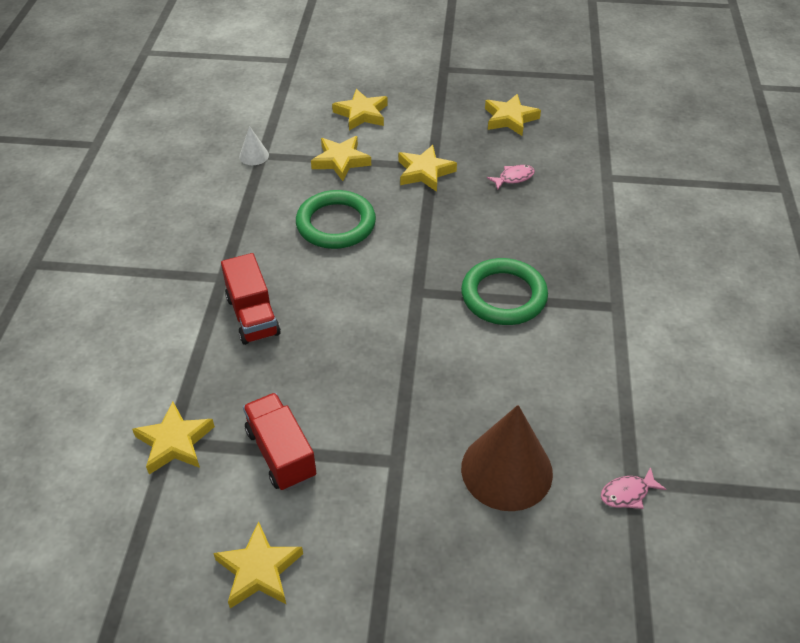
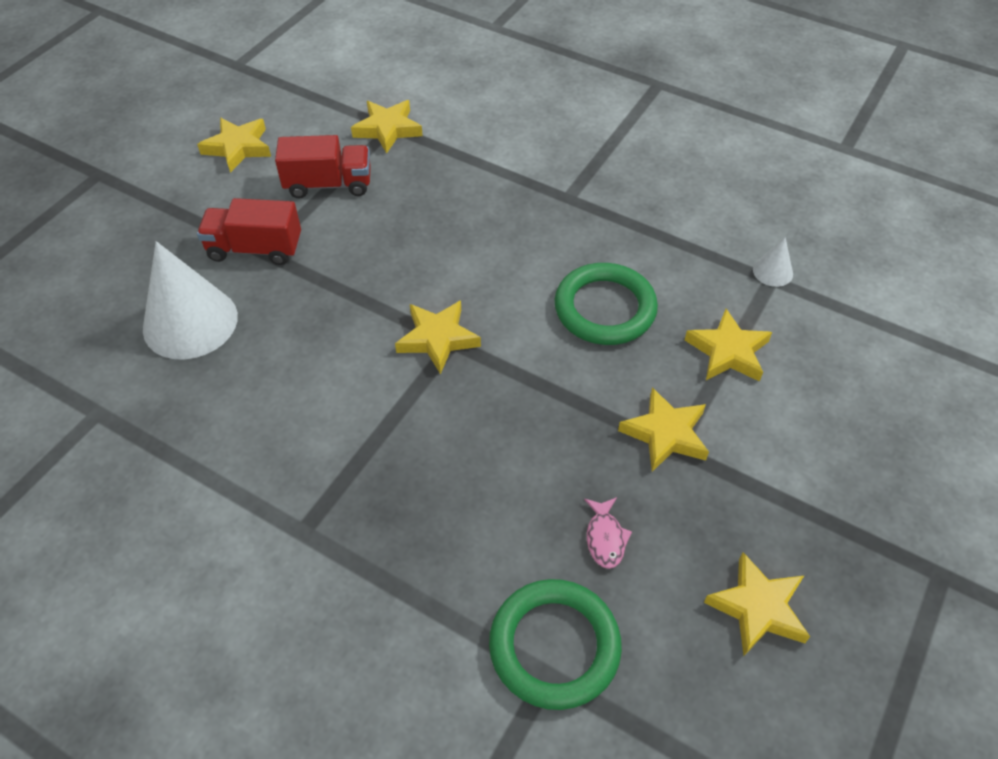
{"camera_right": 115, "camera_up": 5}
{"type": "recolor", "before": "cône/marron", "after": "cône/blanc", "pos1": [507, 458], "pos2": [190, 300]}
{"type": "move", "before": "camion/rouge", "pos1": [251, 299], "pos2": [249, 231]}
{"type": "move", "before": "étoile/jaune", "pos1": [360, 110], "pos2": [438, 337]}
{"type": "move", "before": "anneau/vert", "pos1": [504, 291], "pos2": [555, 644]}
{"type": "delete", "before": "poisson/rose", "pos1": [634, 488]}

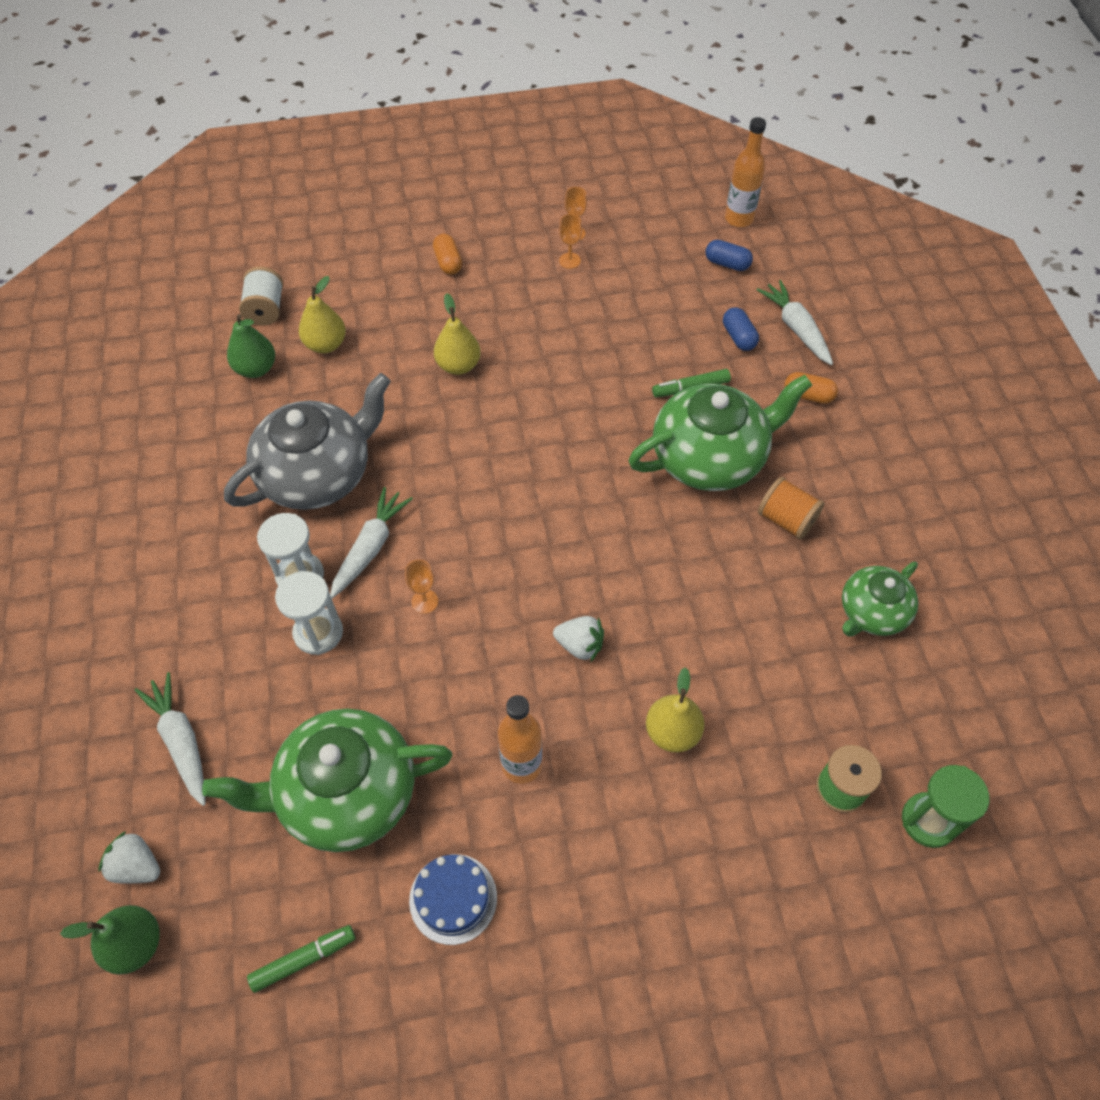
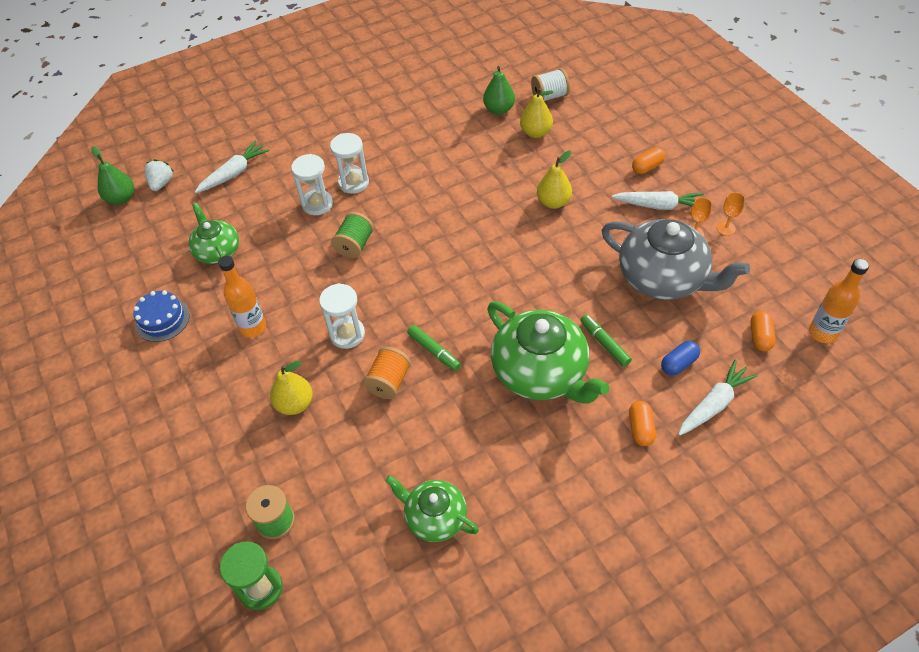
{"camera_right": 75, "camera_up": -5}
{"type": "resize", "before": "théière/vert", "pos1": [327, 780], "pos2": [214, 233], "scale": 0.58}
{"type": "replace", "before": "fraise/blanc", "after": "sablier/blanc", "pos1": [578, 639], "pos2": [342, 316]}
{"type": "replace", "before": "verre à pied/orange", "after": "bobine/vert", "pos1": [421, 586], "pos2": [352, 235]}
{"type": "move", "before": "bobine/orange", "pos1": [791, 508], "pos2": [387, 373]}
{"type": "move", "before": "feutre/vert", "pos1": [301, 959], "pos2": [434, 348]}
{"type": "move", "before": "théière/gris", "pos1": [307, 441], "pos2": [675, 259]}
{"type": "move", "before": "carotte/blanc", "pos1": [371, 542], "pos2": [657, 200]}
{"type": "recolor", "before": "gélule/bleu", "after": "gélule/orange", "pos1": [729, 255], "pos2": [763, 331]}

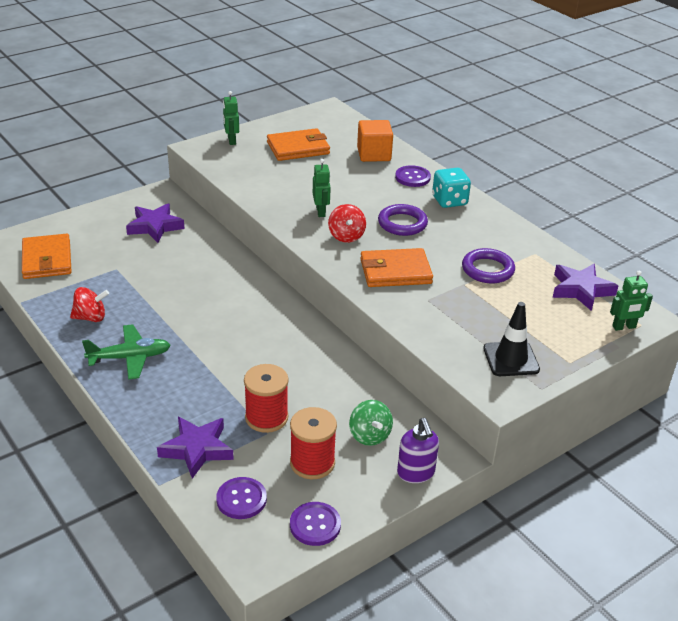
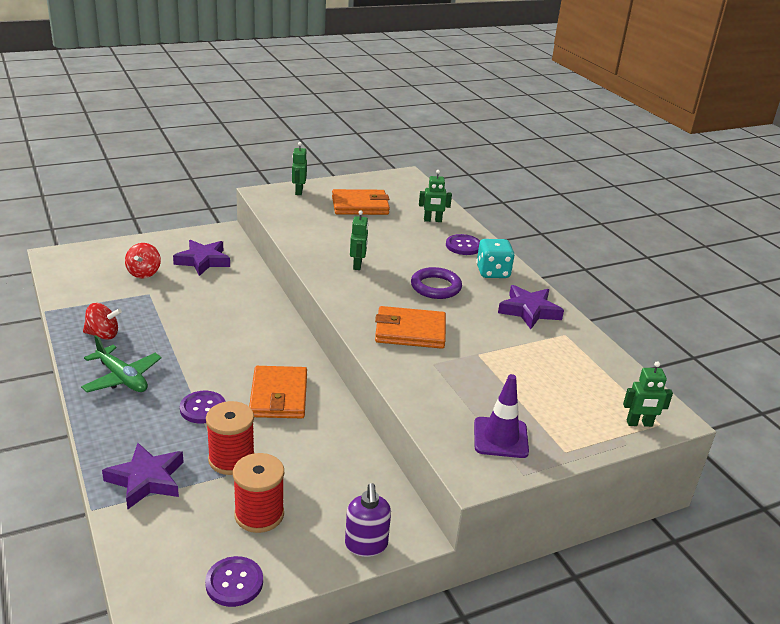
{"camera_right": 10, "camera_up": -5}
{"type": "rotate", "before": "avion/vert", "pos1": [126, 352], "pos2": [121, 364], "turn": 45}
{"type": "move", "before": "toupie/rouge", "pos1": [347, 223], "pos2": [143, 260]}
{"type": "move", "before": "bouton/violet", "pos1": [241, 498], "pos2": [203, 407]}
{"type": "move", "before": "portefeuille/orange", "pos1": [47, 256], "pos2": [278, 392]}
{"type": "replace", "before": "cube/orange", "after": "robot/vert", "pos1": [375, 141], "pos2": [435, 196]}
{"type": "recolor", "before": "cône de chantier/noir", "after": "cône de chantier/violet", "pos1": [511, 339], "pos2": [501, 416]}
{"type": "move", "before": "étoile/violet", "pos1": [585, 287], "pos2": [531, 307]}
{"type": "delete", "before": "toupie/vert", "pos1": [371, 423]}
{"type": "delete", "before": "anneau/violet", "pos1": [488, 265]}

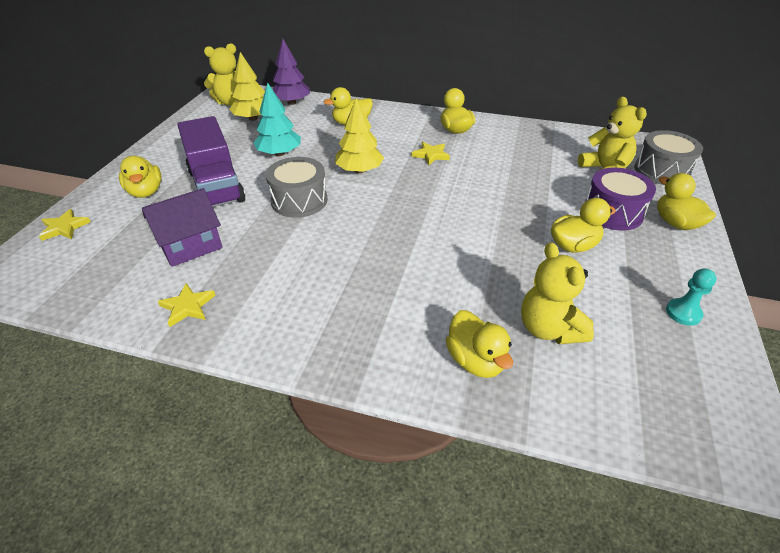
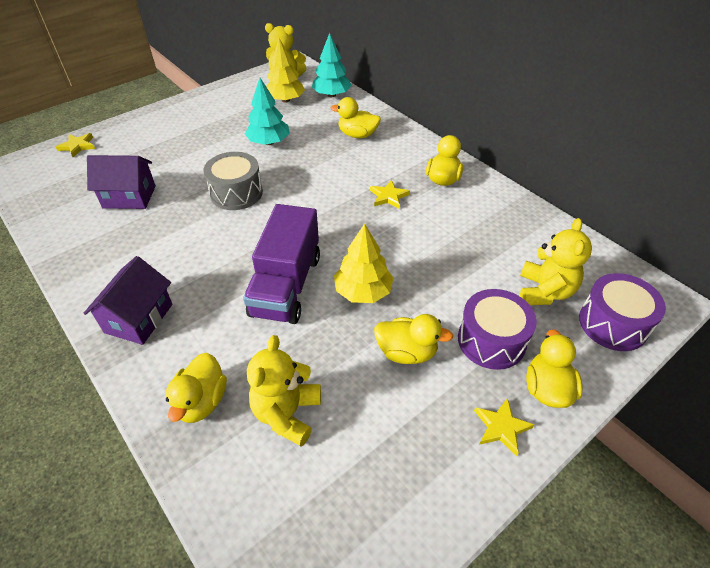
{"camera_right": 35, "camera_up": 5}
{"type": "insert", "after": "maison/violet", "pos2": [128, 300]}
{"type": "move", "before": "camion/violet", "pos1": [211, 161], "pos2": [281, 264]}
{"type": "recolor", "before": "arbre/violet", "after": "arbre/turquoise", "pos1": [291, 72], "pos2": [332, 65]}
{"type": "move", "before": "arbre/jaune", "pos1": [359, 136], "pos2": [364, 263]}
{"type": "move", "before": "étoile/jaune", "pos1": [187, 305], "pos2": [504, 427]}
{"type": "recolor", "before": "tambour/gris", "after": "tambour/violet", "pos1": [668, 157], "pos2": [622, 312]}
{"type": "delete", "before": "canard/jaune", "pos1": [140, 177]}
{"type": "delete", "before": "pion/turquoise", "pos1": [691, 297]}

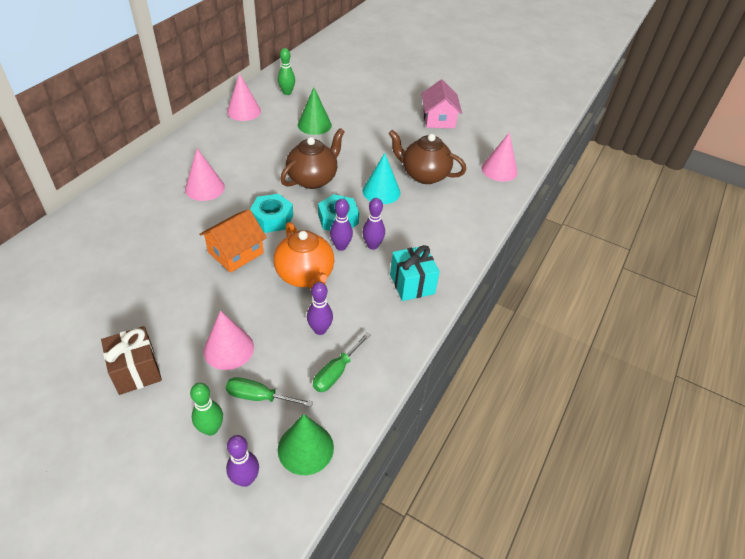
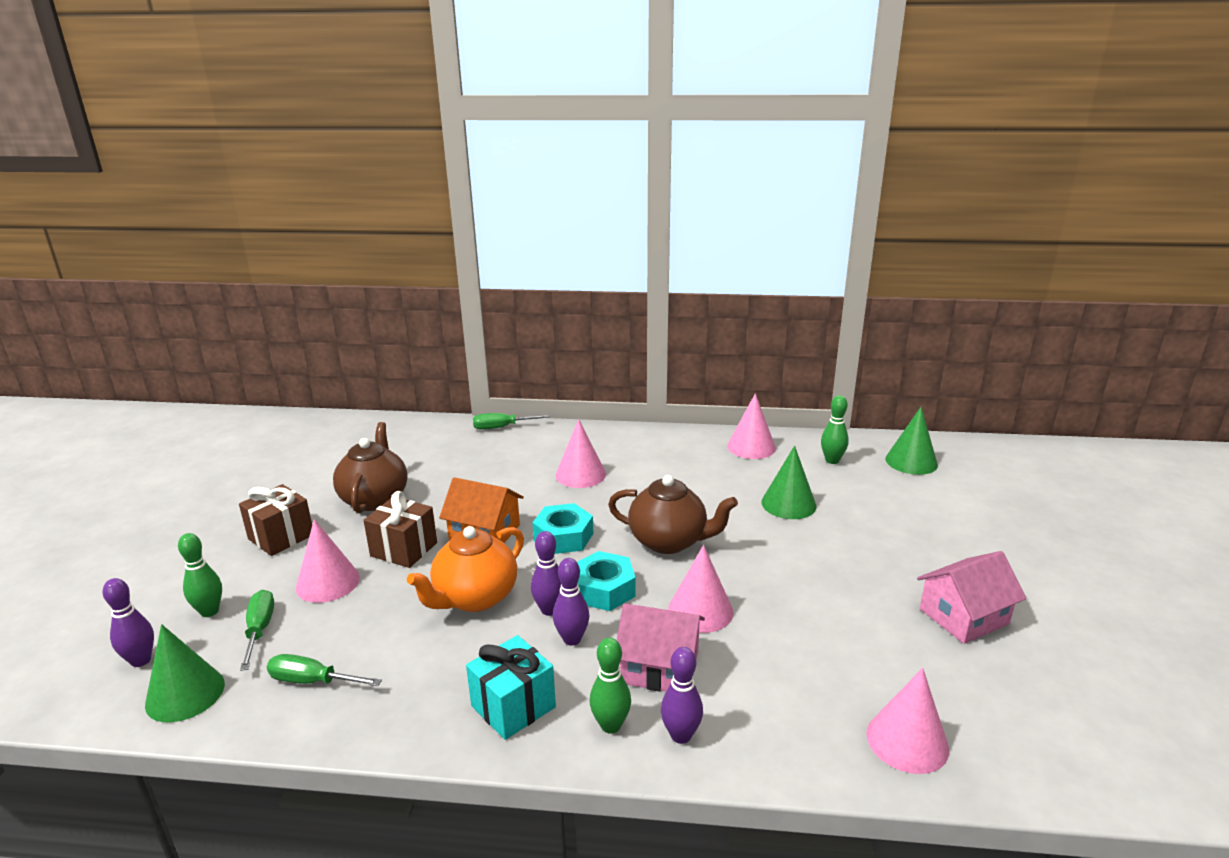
{"camera_right": 70, "camera_up": -20}
{"type": "move", "before": "théière/marron", "pos1": [427, 157], "pos2": [370, 467]}
{"type": "insert", "after": "cadeau/marron", "pos2": [400, 529]}
{"type": "insert", "after": "tournevis/vert", "pos2": [511, 421]}
{"type": "insert", "after": "quille/vert", "pos2": [610, 686]}
{"type": "insert", "after": "maison/rose", "pos2": [661, 647]}
{"type": "move", "before": "quille/violet", "pos1": [320, 308], "pos2": [682, 695]}
{"type": "recolor", "before": "cône/turquoise", "after": "cône/rose", "pos1": [381, 178], "pos2": [700, 589]}
{"type": "insert", "after": "cône/vert", "pos2": [911, 441]}

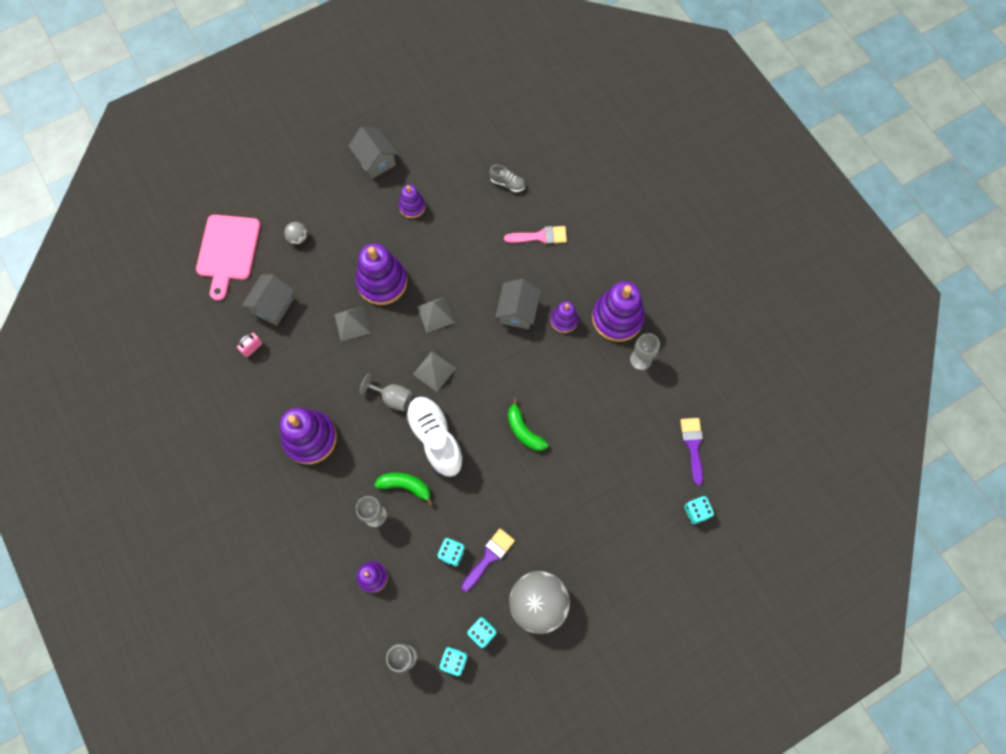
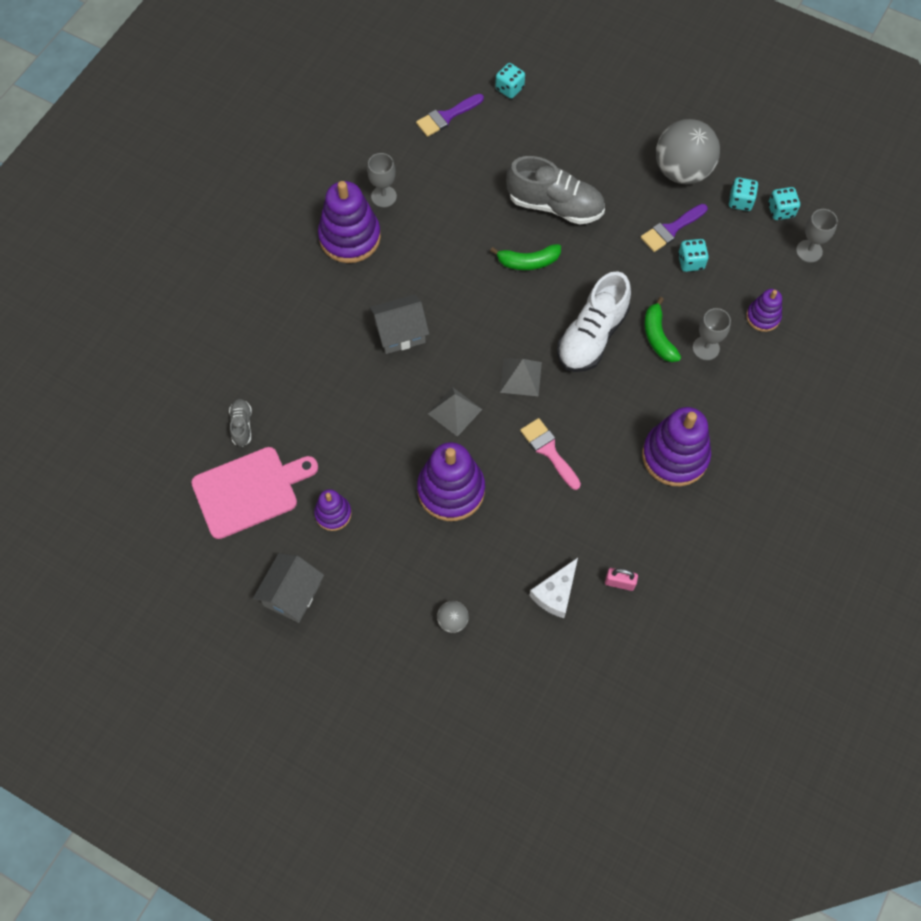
{"camera_right": -120, "camera_up": -5}
{"type": "move", "before": "planche à découper/rose", "pos1": [228, 258], "pos2": [254, 493]}
{"type": "rotate", "before": "banane/vert", "pos1": [528, 424], "pos2": [525, 257], "turn": 60}
{"type": "insert", "after": "chaussure/gris", "pos2": [555, 190]}
{"type": "move", "before": "pinceau/rose", "pos1": [535, 235], "pos2": [550, 454]}
{"type": "replace", "before": "maison/gris", "after": "fromage/blanc", "pos1": [268, 300], "pos2": [553, 588]}
{"type": "rotate", "before": "pinceau/violet", "pos1": [488, 560], "pos2": [674, 228], "turn": -45}
{"type": "delete", "before": "pyramide/gris", "pos1": [352, 323]}
{"type": "delete", "before": "verre à pied/gris", "pos1": [386, 393]}
{"type": "delete", "before": "jouet à empiler/violet", "pos1": [564, 317]}

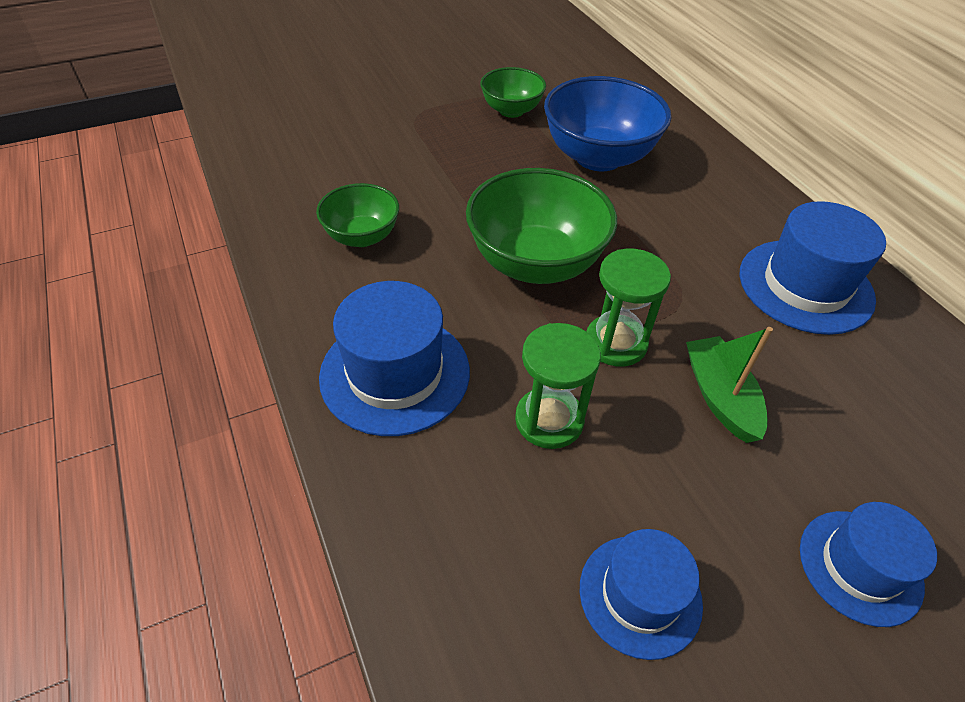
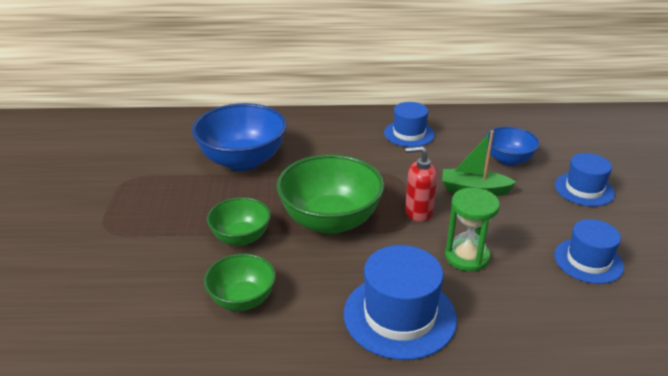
{"camera_right": -65, "camera_up": -15}
{"type": "move", "before": "bol/vert", "pos1": [513, 92], "pos2": [239, 221]}
{"type": "resize", "before": "chapeau/bleu", "pos1": [813, 268], "pos2": [409, 124], "scale": 0.65}
{"type": "replace", "before": "sablier/vert", "after": "distributeur de savon/rouge", "pos1": [628, 308], "pos2": [421, 184]}
{"type": "insert", "after": "bol/bleu", "pos2": [512, 146]}

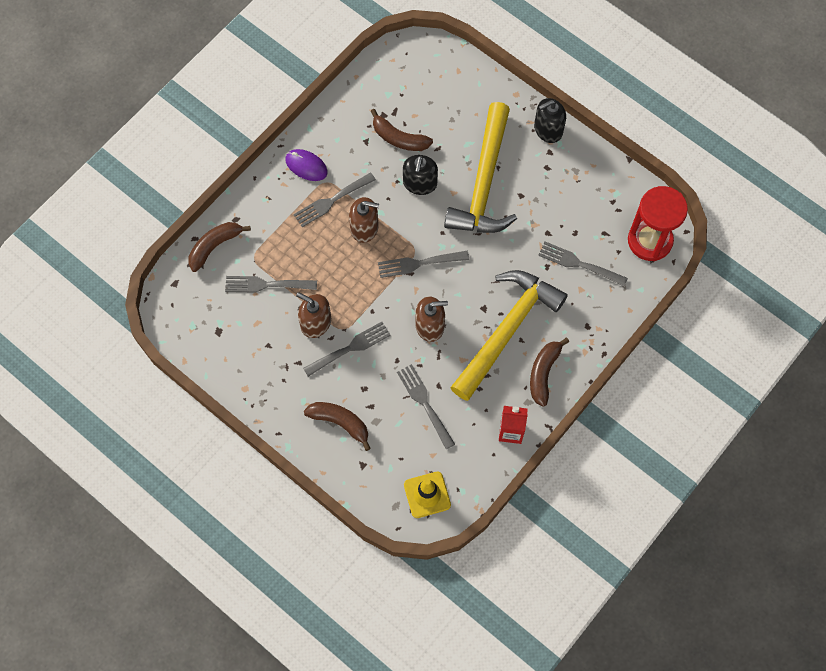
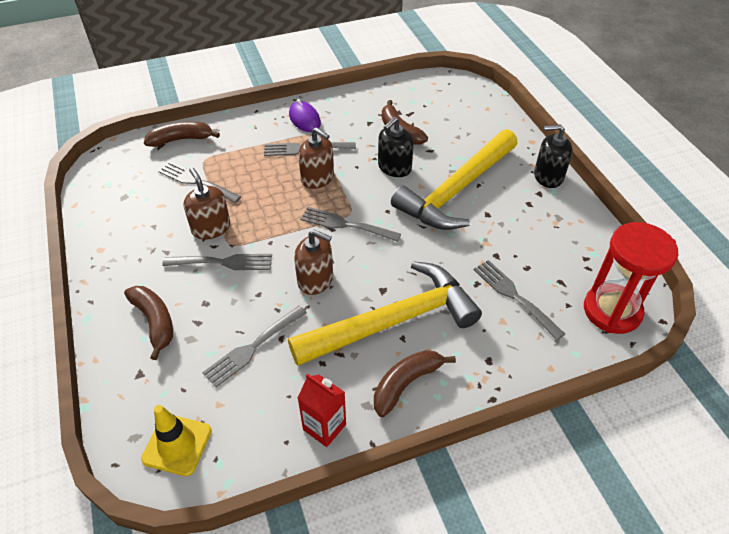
{"camera_right": 30, "camera_up": -20}
{"type": "rotate", "before": "fourchette/gris", "pos1": [426, 406], "pos2": [254, 346], "turn": -135}

